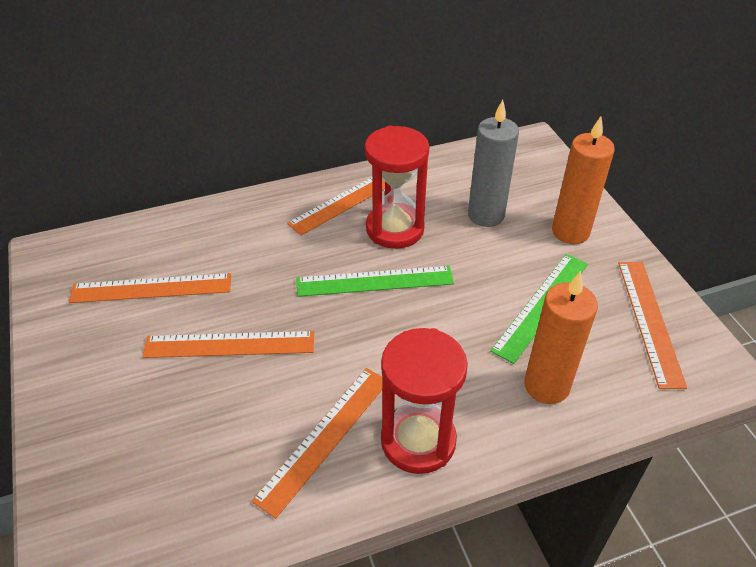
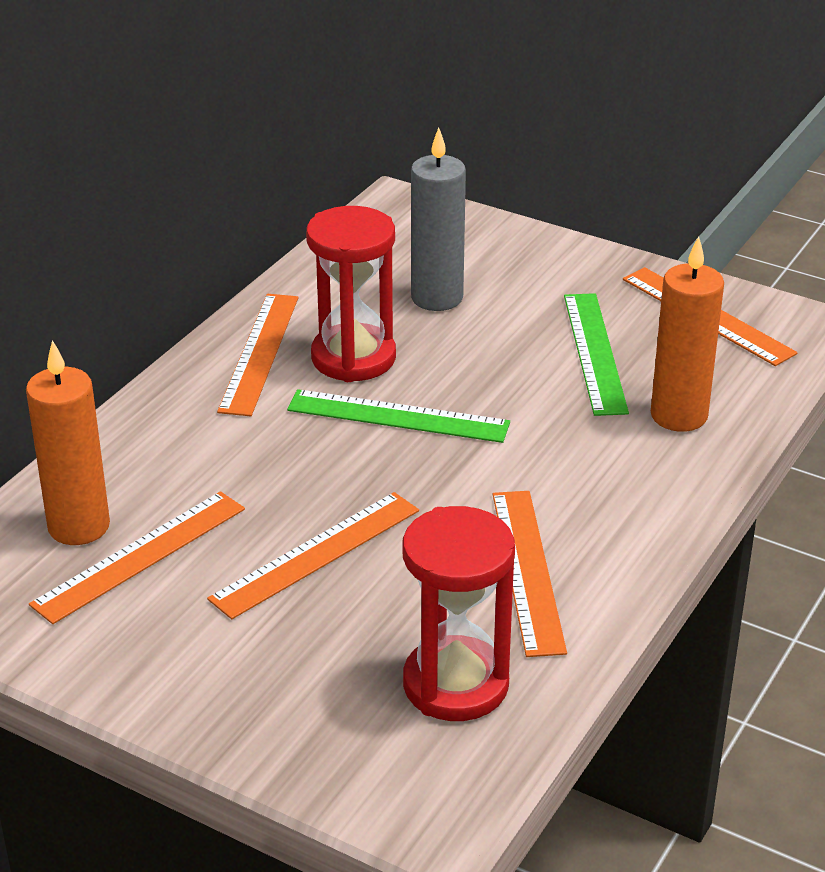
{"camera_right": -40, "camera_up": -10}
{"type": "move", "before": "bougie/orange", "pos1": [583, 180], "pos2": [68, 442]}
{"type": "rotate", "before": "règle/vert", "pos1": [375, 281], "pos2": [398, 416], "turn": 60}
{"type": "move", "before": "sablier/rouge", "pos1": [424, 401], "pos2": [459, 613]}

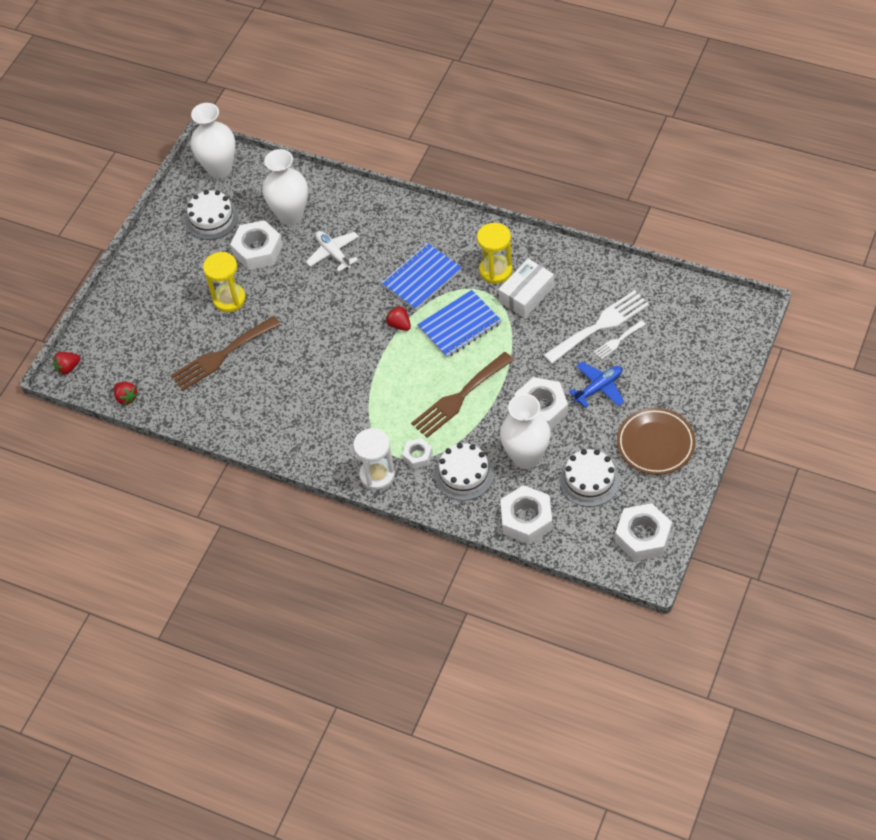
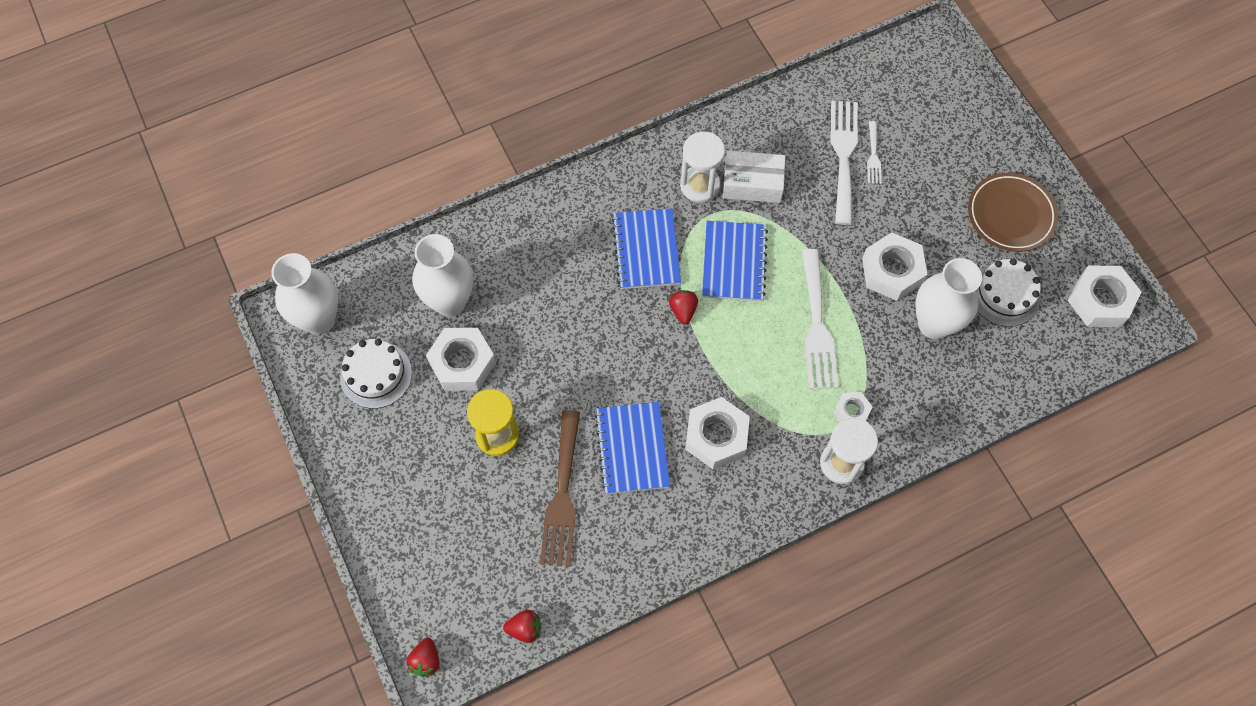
{"camera_right": -55, "camera_up": 10}
{"type": "insert", "after": "carnet/bleu", "pos2": [632, 448]}
{"type": "rotate", "before": "fraise/rouge", "pos1": [398, 318], "pos2": [683, 307], "turn": 90}
{"type": "recolor", "before": "sablier/jaune", "after": "sablier/blanc", "pos1": [494, 253], "pos2": [702, 167]}
{"type": "move", "before": "écrou/blanc", "pos1": [526, 514], "pos2": [717, 433]}
{"type": "rotate", "before": "boîte/blanc", "pos1": [526, 288], "pos2": [754, 177], "turn": -75}
{"type": "recolor", "before": "fourchette/marron", "after": "fourchette/blanc", "pos1": [462, 395], "pos2": [820, 319]}
{"type": "delete", "before": "avion/blanc", "pos1": [332, 251]}
{"type": "delete", "before": "gâteau/blanc", "pos1": [464, 472]}
{"type": "delete", "before": "avion/bleu", "pos1": [596, 385]}

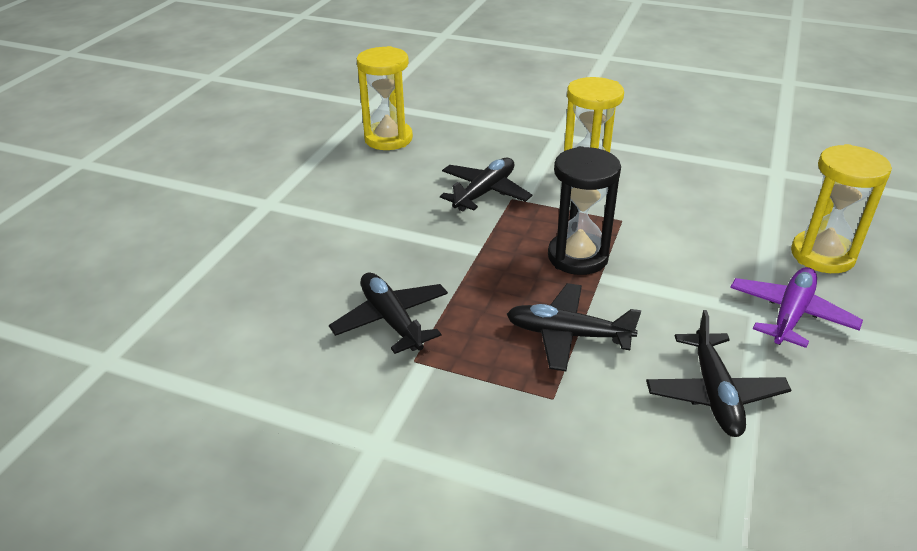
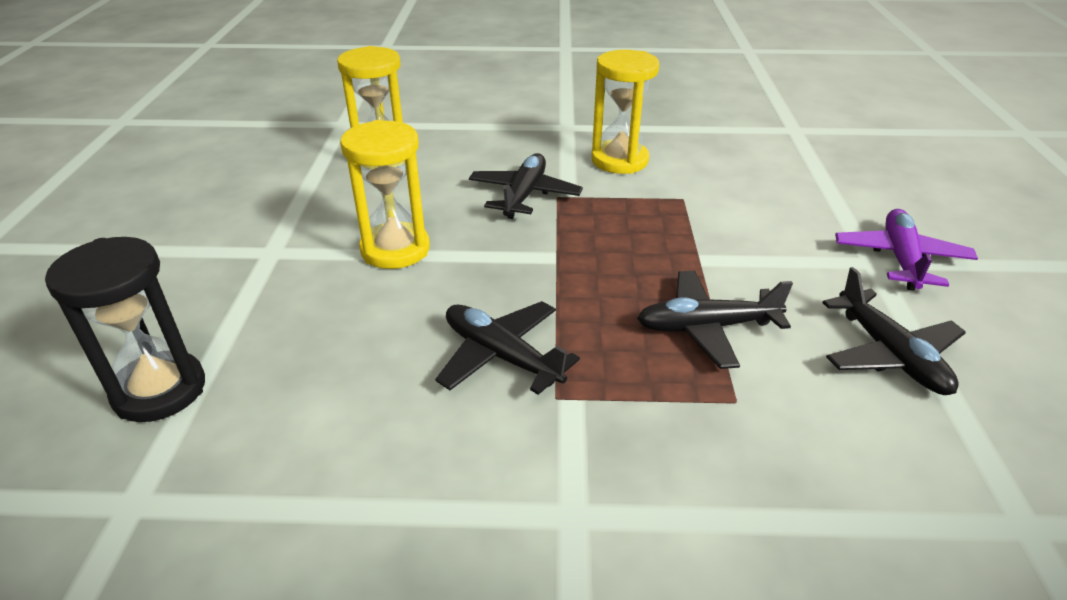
{"camera_right": -20, "camera_up": 0}
{"type": "move", "before": "sablier/noir", "pos1": [584, 210], "pos2": [125, 329]}
{"type": "move", "before": "sablier/jaune", "pos1": [841, 208], "pos2": [385, 194]}

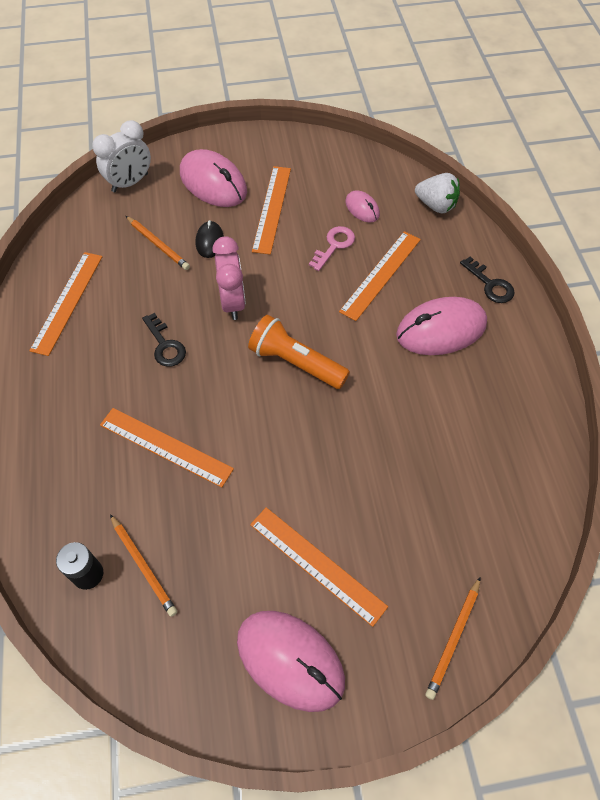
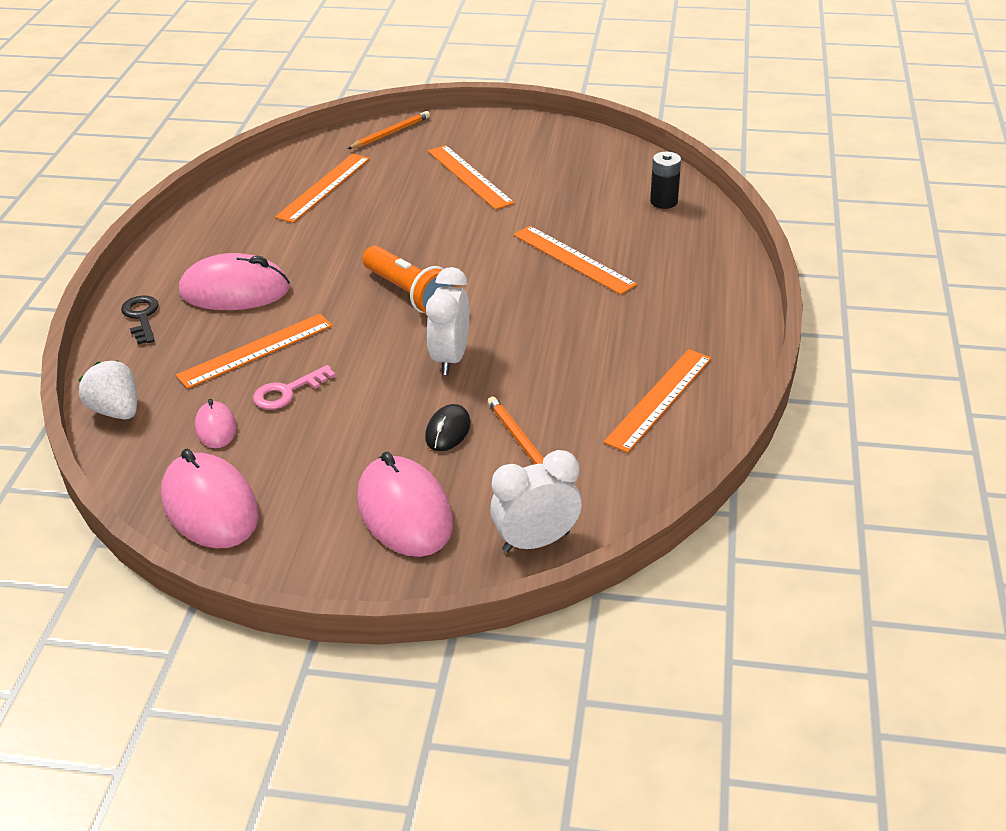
{"camera_right": -160, "camera_up": -20}
{"type": "move", "before": "souris/rose", "pos1": [291, 661], "pos2": [210, 498]}
{"type": "move", "before": "règle/orange", "pos1": [271, 210], "pos2": [322, 188]}
{"type": "recolor", "before": "réveil/rose", "after": "réveil/blanc", "pos1": [229, 278], "pos2": [447, 321]}
{"type": "delete", "before": "crayon/orange", "pos1": [143, 565]}
{"type": "delete", "before": "clé/noir", "pos1": [164, 340]}

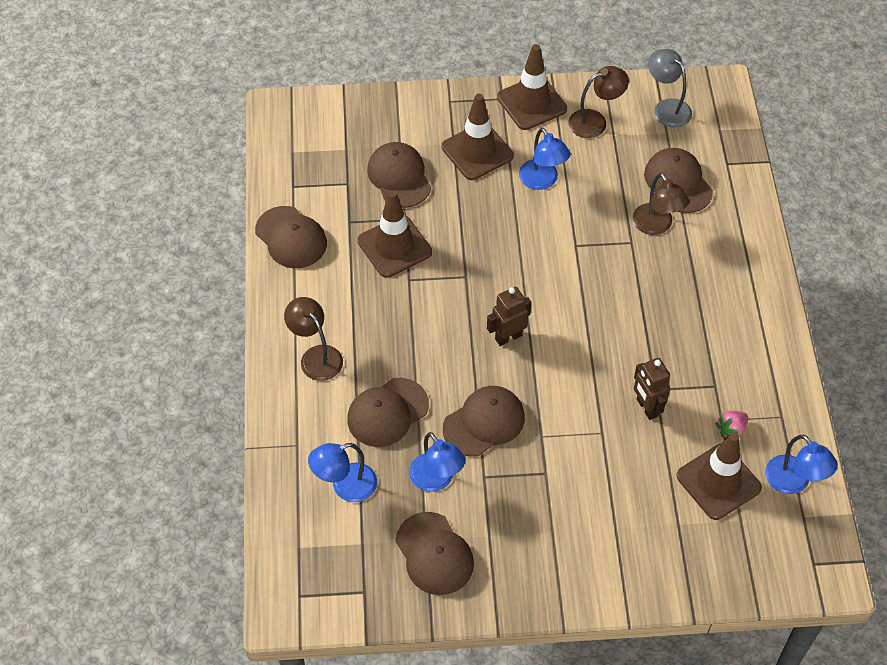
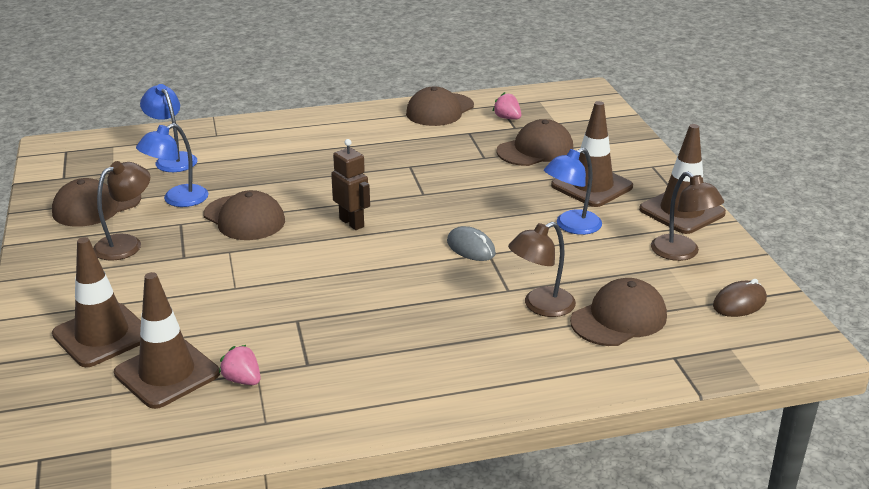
{"camera_right": 80, "camera_up": -25}
{"type": "move", "before": "cône de chantier/marron", "pos1": [394, 234], "pos2": [96, 302]}
{"type": "move", "before": "lampe/marron", "pos1": [313, 339], "pos2": [121, 211]}
{"type": "insert", "after": "souris/gris", "pos2": [471, 243]}
{"type": "insert", "after": "fraise/rose", "pos2": [507, 106]}
{"type": "replace", "before": "lampe/gris", "after": "souris/marron", "pos1": [670, 88], "pos2": [740, 298]}
{"type": "delete", "before": "casquette/marron", "pos1": [388, 412]}
{"type": "delete", "before": "robot/marron", "pos1": [652, 389]}
{"type": "delete", "before": "lampe/bleu", "pos1": [801, 464]}

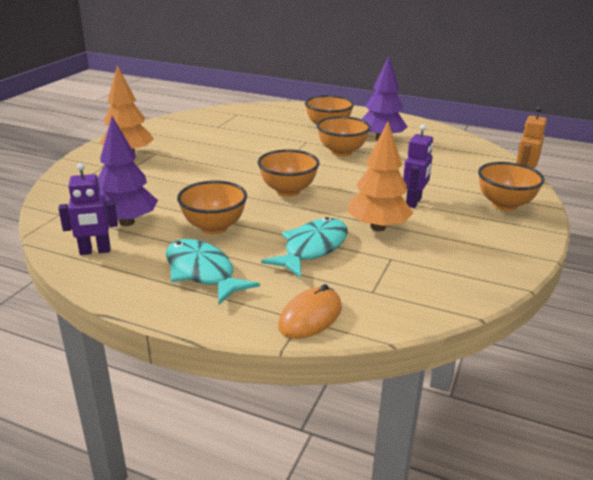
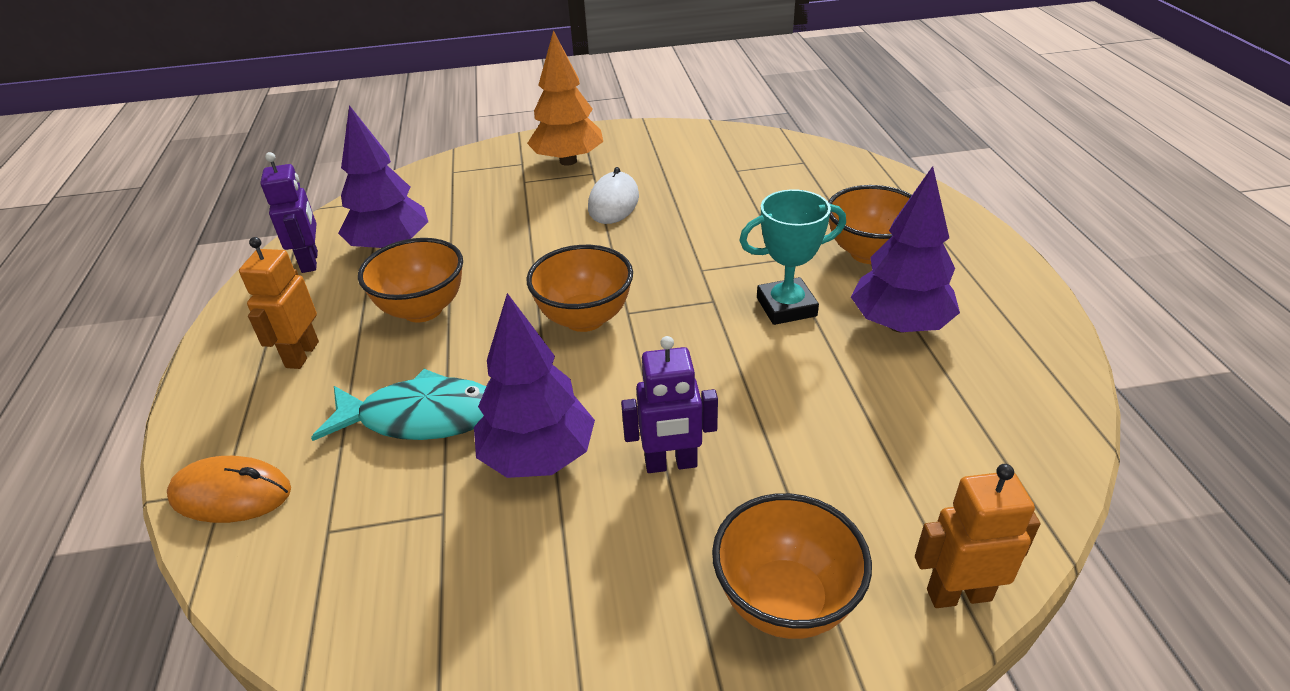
{"camera_right": 60, "camera_up": 10}
{"type": "replace", "before": "poisson/turquoise", "after": "robot/orange", "pos1": [213, 271], "pos2": [279, 303]}
{"type": "rotate", "before": "robot/violet", "pos1": [88, 209], "pos2": [289, 212], "turn": -150}
{"type": "recolor", "before": "arbre/orange", "after": "arbre/violet", "pos1": [380, 176], "pos2": [534, 385]}
{"type": "insert", "after": "souris/blanc", "pos2": [613, 195]}
{"type": "replace", "before": "bol/orange", "after": "trophée/turquoise", "pos1": [343, 136], "pos2": [792, 257]}

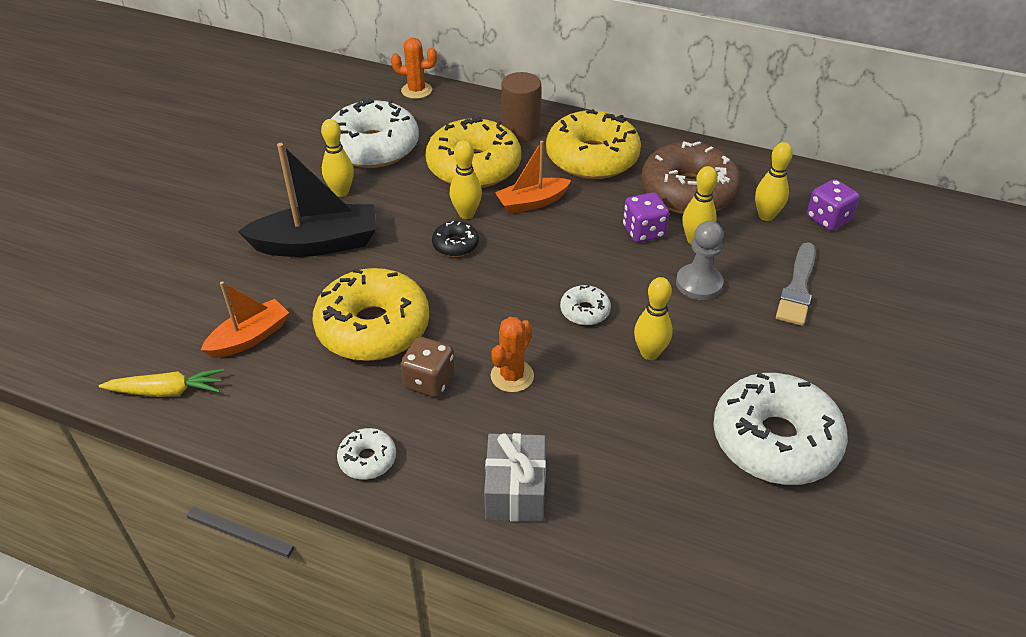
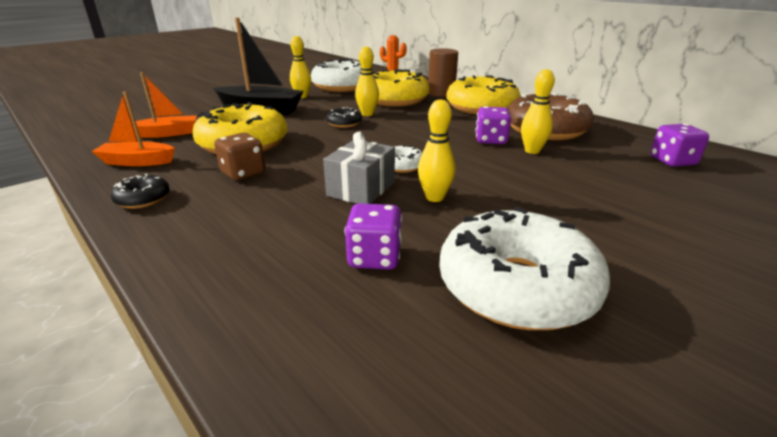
{"camera_right": 25, "camera_up": -15}
{"type": "move", "before": "bateau/orange", "pos1": [533, 177], "pos2": [133, 129]}
{"type": "recolor", "before": "beignet/blanc", "after": "beignet/noir", "pos1": [366, 454], "pos2": [140, 191]}
{"type": "move", "before": "cadeau/gris", "pos1": [515, 477], "pos2": [359, 167]}
{"type": "insert", "after": "dé/violet", "pos2": [373, 236]}
{"type": "delete", "before": "carotte/jaune", "pos1": [161, 383]}
{"type": "delete", "before": "cactus/orange", "pos1": [512, 354]}
{"type": "delete", "before": "pion/gris", "pos1": [700, 260]}
{"type": "delete", "before": "quille/jaune", "pos1": [774, 181]}
{"type": "delete", "before": "pinceau/gris", "pos1": [796, 284]}

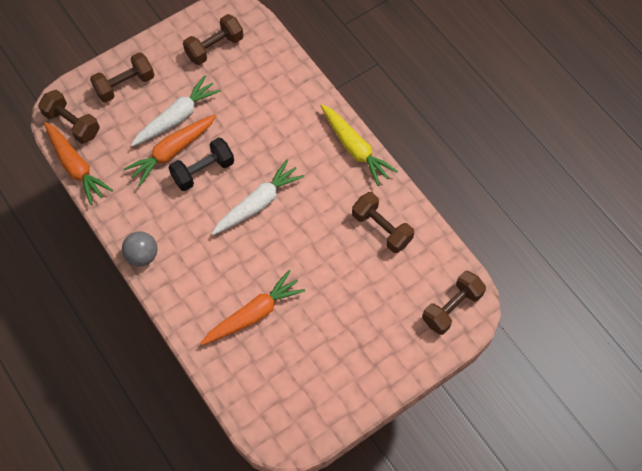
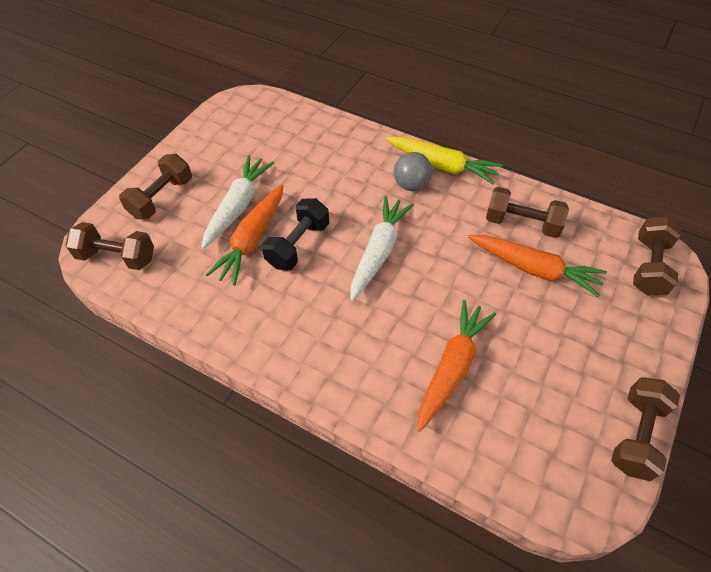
{"camera_right": -25, "camera_up": -10}
{"type": "move", "before": "balle/gris", "pos1": [140, 249], "pos2": [413, 171]}
{"type": "move", "before": "carotte/orange", "pos1": [78, 163], "pos2": [537, 266]}
{"type": "move", "before": "haltère/marron", "pos1": [213, 39], "pos2": [645, 429]}

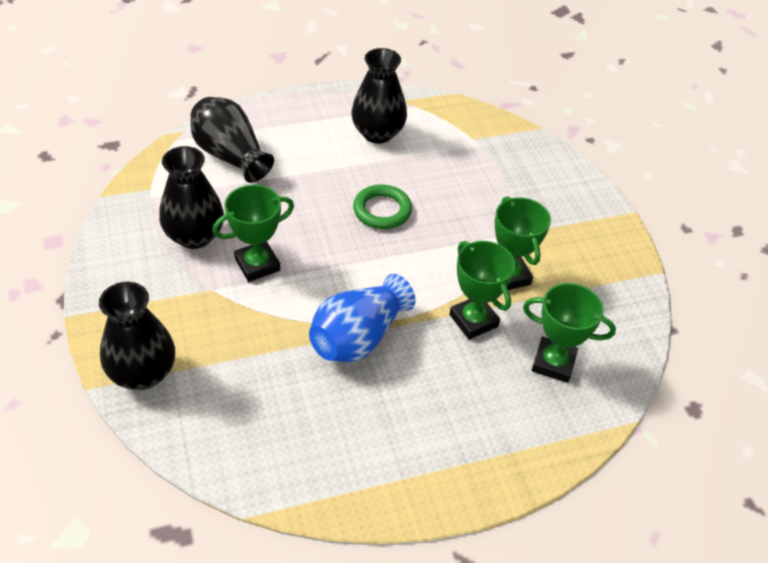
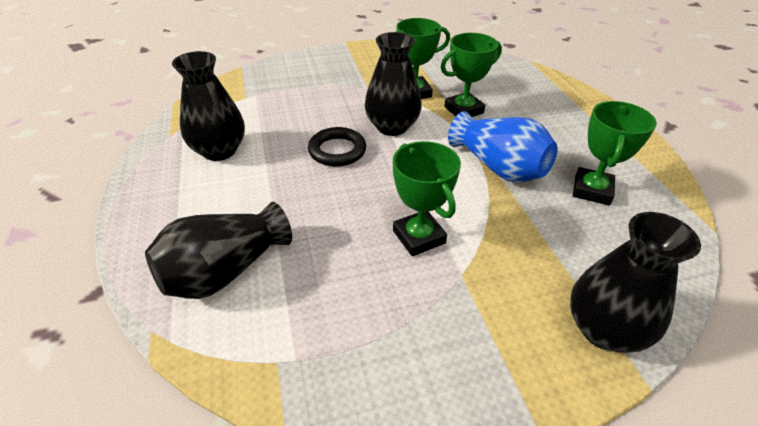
{"camera_right": -85, "camera_up": -5}
{"type": "recolor", "before": "anneau/vert", "after": "anneau/noir", "pos1": [382, 207], "pos2": [337, 146]}
{"type": "move", "before": "vase/noir", "pos1": [191, 197], "pos2": [393, 84]}
{"type": "move", "before": "trophée/vert", "pos1": [569, 333], "pos2": [615, 153]}

